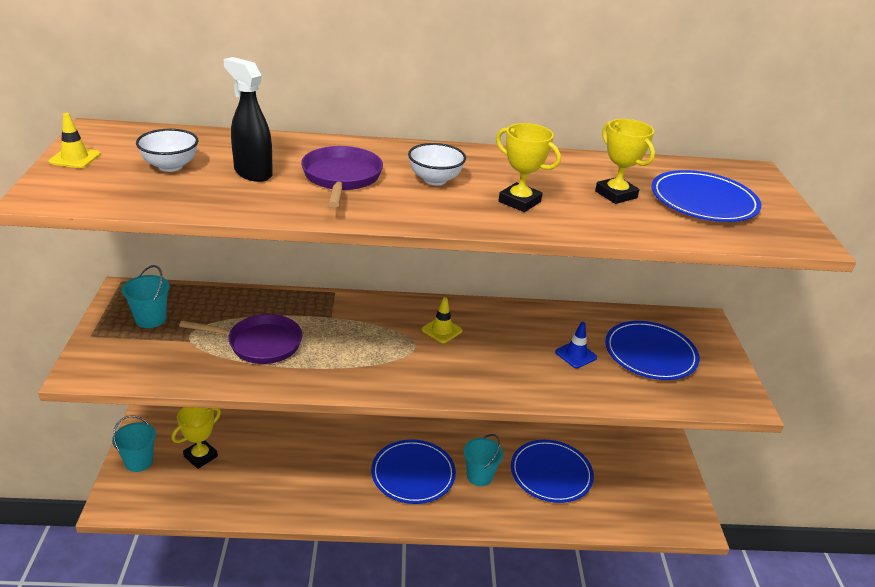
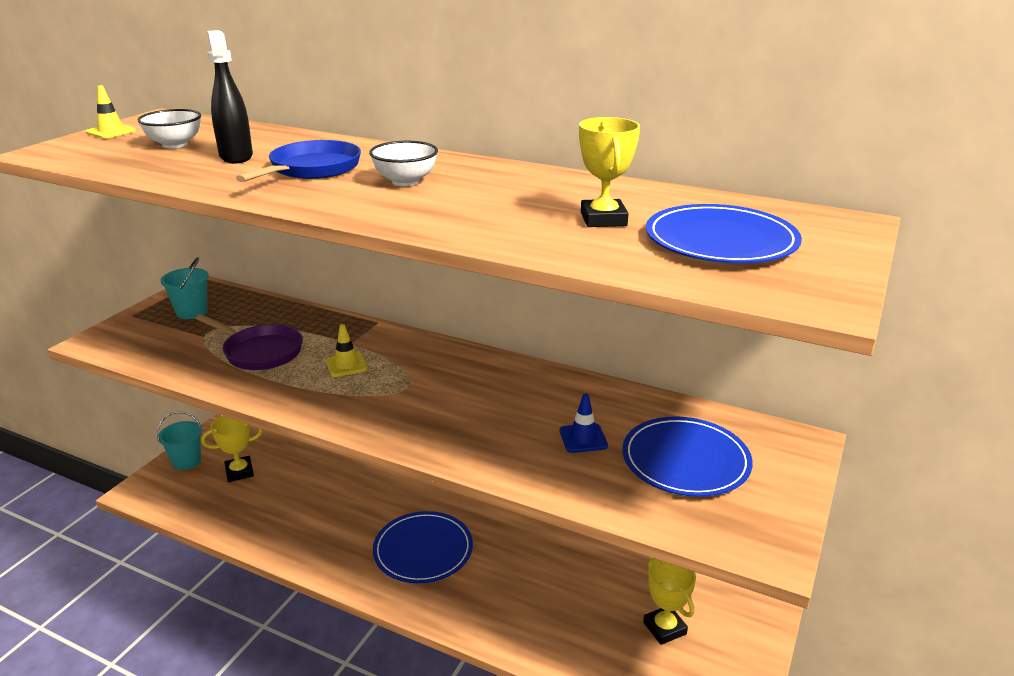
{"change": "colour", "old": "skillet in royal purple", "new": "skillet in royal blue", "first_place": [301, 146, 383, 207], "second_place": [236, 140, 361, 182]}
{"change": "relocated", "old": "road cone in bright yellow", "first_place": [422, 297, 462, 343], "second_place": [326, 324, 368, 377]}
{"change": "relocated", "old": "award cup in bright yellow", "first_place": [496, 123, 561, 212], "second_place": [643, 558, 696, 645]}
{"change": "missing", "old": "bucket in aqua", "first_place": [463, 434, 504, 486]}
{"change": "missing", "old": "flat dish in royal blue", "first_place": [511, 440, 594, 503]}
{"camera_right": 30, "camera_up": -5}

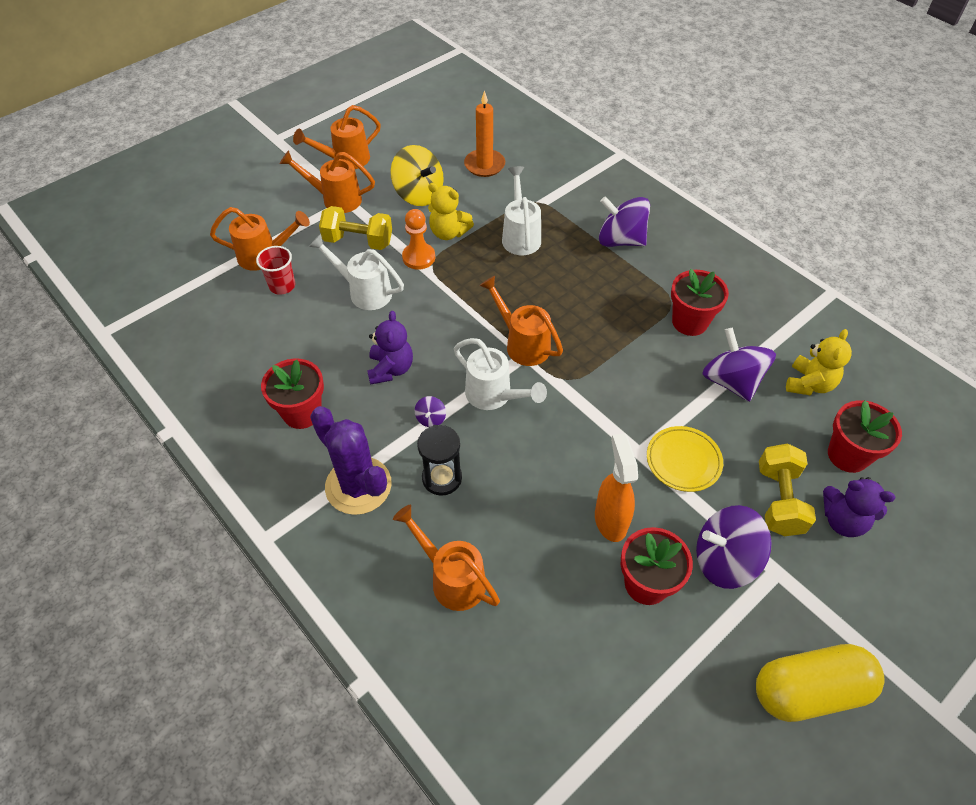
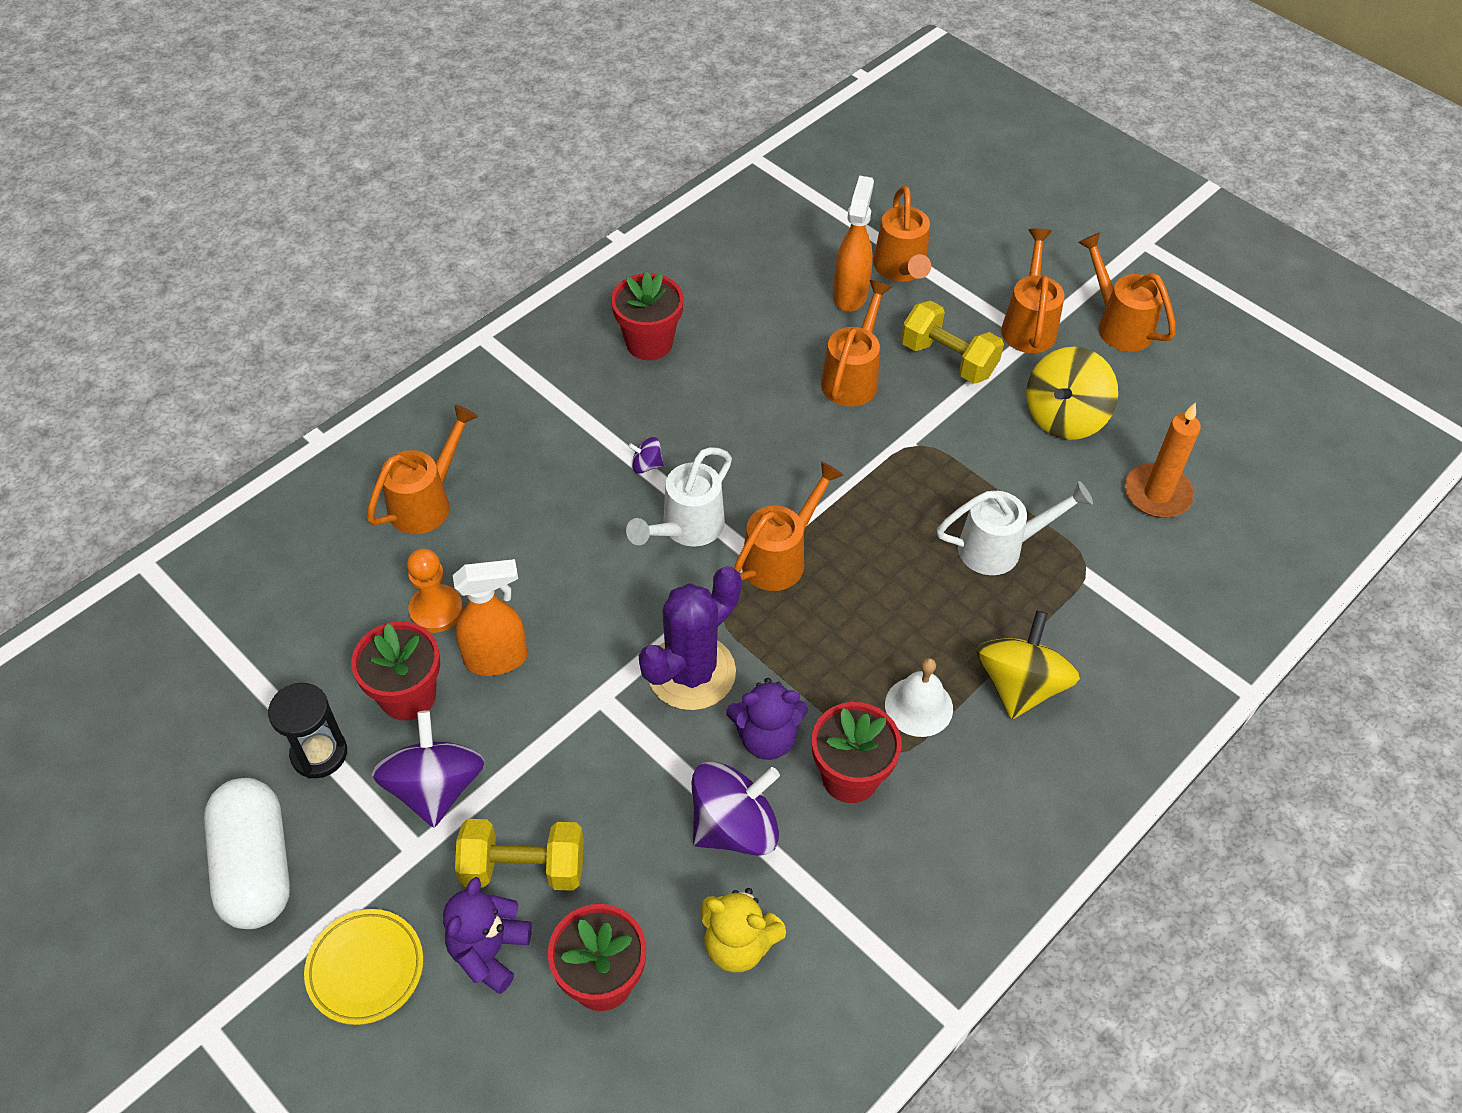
{"change": "colour", "old": "capsule in bright yellow", "new": "capsule in pure white", "first_place": [756, 644, 885, 722], "second_place": [204, 778, 290, 929]}
{"change": "relocated", "old": "sandglass in ebony", "first_place": [417, 425, 462, 496], "second_place": [268, 683, 347, 778]}
{"change": "relocated", "old": "flat dish in bright yellow", "first_place": [647, 426, 723, 492], "second_place": [304, 909, 423, 1025]}
{"change": "relocated", "old": "chess pawn in orange", "first_place": [402, 209, 435, 270], "second_place": [407, 549, 463, 633]}
{"change": "relocated", "old": "saguaro cactus in royal purple", "first_place": [310, 406, 392, 515], "second_place": [639, 566, 742, 710]}
{"change": "relocated", "old": "teddy in royal purple", "first_place": [367, 311, 413, 385], "second_place": [726, 678, 808, 760]}
{"change": "colour", "old": "watering can in pure white", "new": "watering can in orange", "first_place": [309, 234, 404, 310], "second_place": [821, 280, 892, 407]}
{"change": "exchanged", "old": "cup in scarlet", "new": "spray bottle in orange", "first_place": [256, 246, 295, 295], "second_place": [833, 176, 874, 312]}
{"change": "appeared", "new": "bell in pure white", "second_place": [885, 658, 953, 737]}
{"change": "spun", "old": "free weight in bright yellow", "first_place": [319, 206, 392, 250], "second_place": [901, 301, 1004, 384], "degrees": -60}
{"change": "colour", "old": "whirligig in royal purple", "new": "whirligig in bright yellow", "first_place": [599, 196, 650, 247], "second_place": [976, 610, 1080, 719]}
{"change": "missing", "old": "teddy in bright yellow", "first_place": [428, 183, 474, 240]}
{"camera_right": 85, "camera_up": 0}

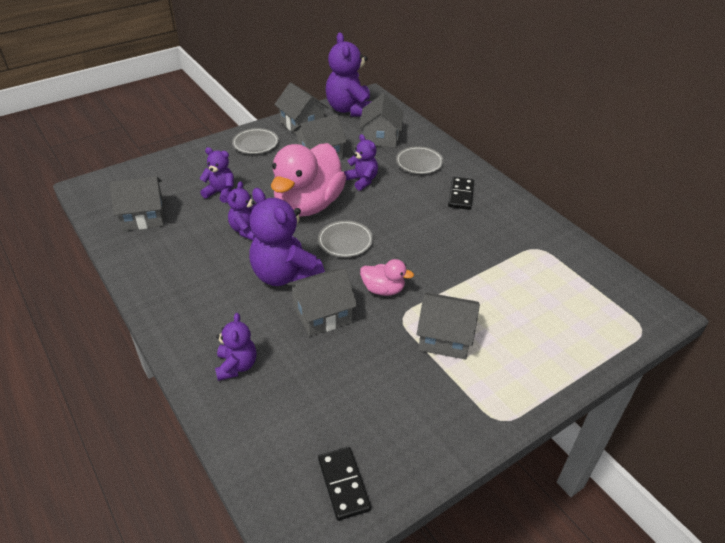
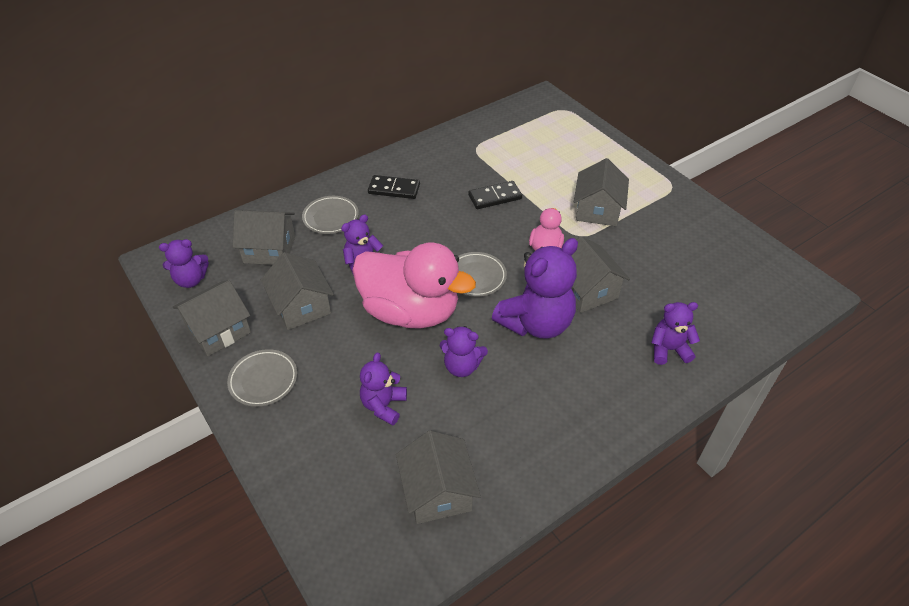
{"change": "size", "old": "teddy in royal purple", "first_place": [326, 33, 372, 117], "second_place": [159, 239, 209, 288], "factor": 0.55}
{"change": "relocated", "old": "domino in ebony", "first_place": [318, 447, 371, 521], "second_place": [468, 181, 522, 209]}
{"camera_right": -90, "camera_up": 5}

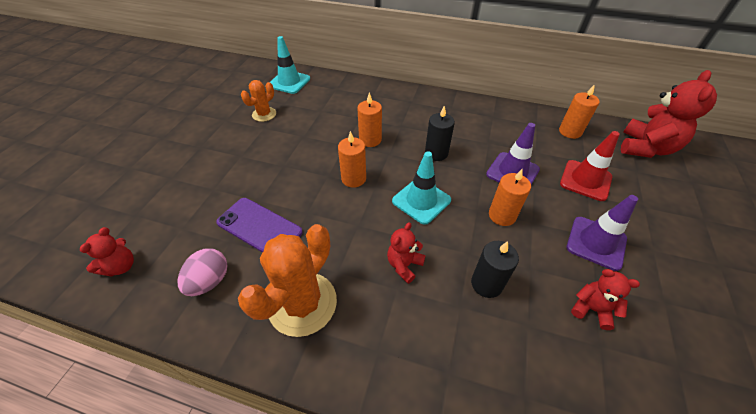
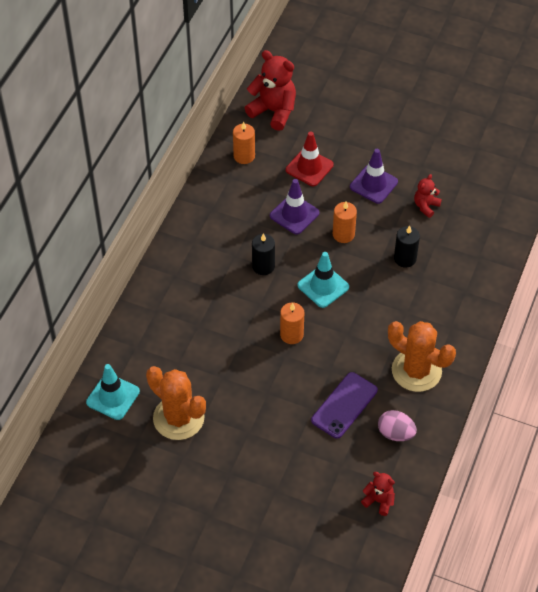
{"change": "size", "old": "saguaro cactus in orange", "first_place": [241, 80, 276, 122], "second_place": [146, 366, 206, 440], "factor": 1.83}
{"change": "missing", "old": "candle in orange", "first_place": [357, 92, 382, 147]}
{"change": "missing", "old": "teddy in scarlet", "first_place": [387, 222, 426, 284]}
{"camera_right": -85, "camera_up": 5}

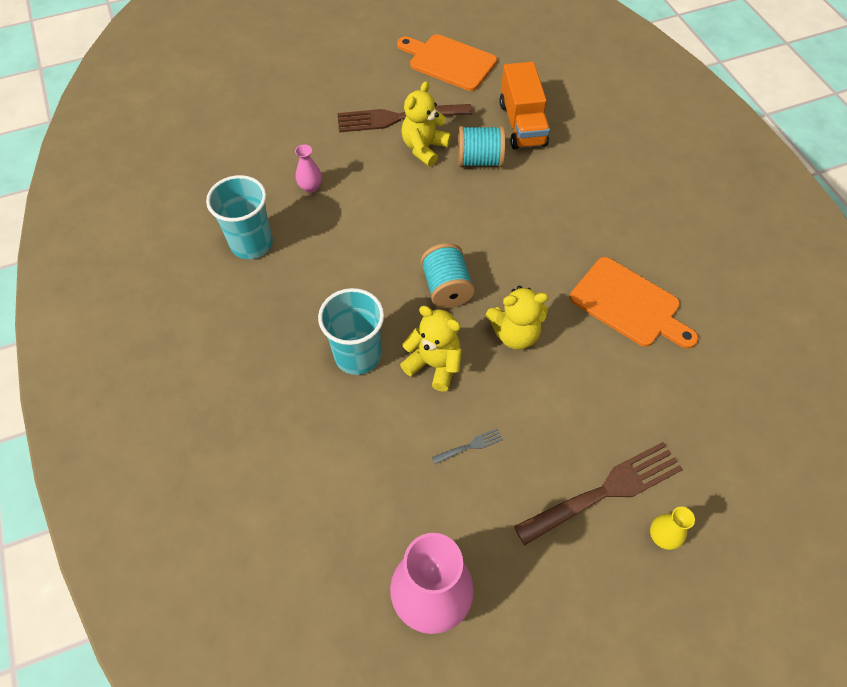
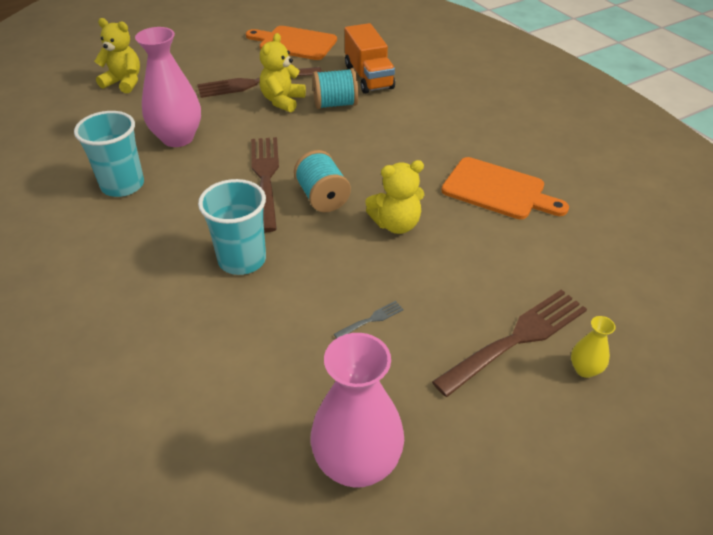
{"change": "relocated", "old": "teddy in bright yellow", "first_place": [400, 306, 462, 392], "second_place": [94, 18, 140, 93]}
{"change": "size", "old": "flower vase in rose-pink", "first_place": [295, 144, 322, 193], "second_place": [135, 27, 201, 147], "factor": 2.22}
{"change": "appeared", "new": "table fork in dark brown", "second_place": [251, 137, 279, 232]}
{"camera_right": -10, "camera_up": -15}

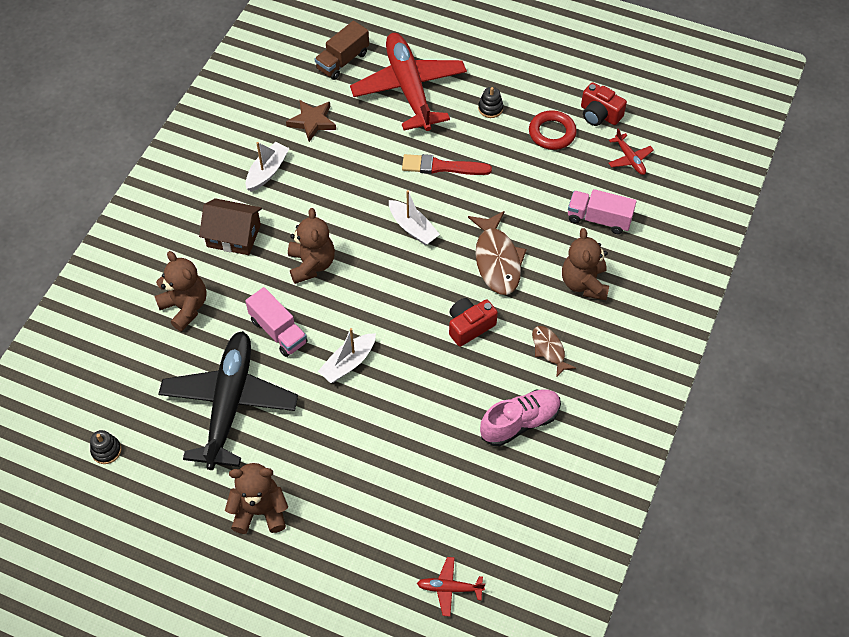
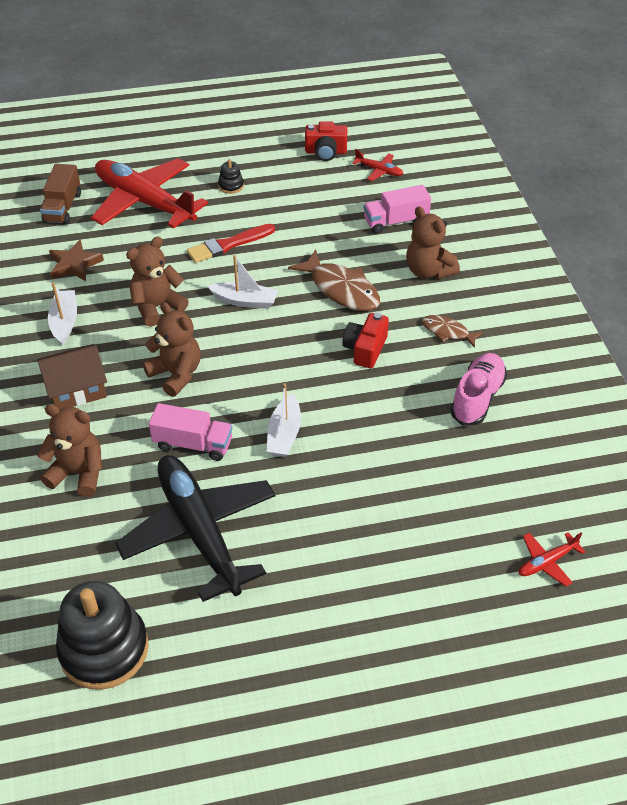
{"change": "size", "old": "stacking rings in ebony", "first_place": [90, 430, 121, 464], "second_place": [56, 581, 149, 690], "factor": 2.35}
{"change": "relocated", "old": "teddy in dark brown", "first_place": [225, 463, 288, 534], "second_place": [126, 237, 188, 327]}
{"change": "missing", "old": "hoop in scarlet", "first_place": [529, 110, 577, 150]}
{"camera_right": -35, "camera_up": -10}

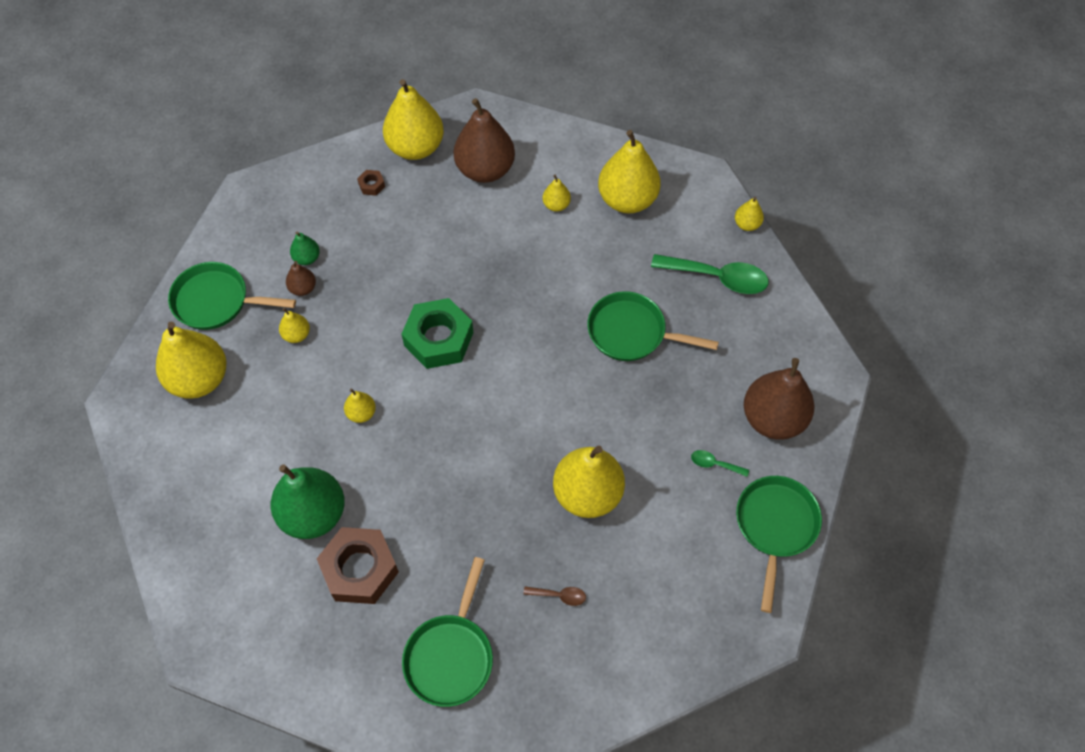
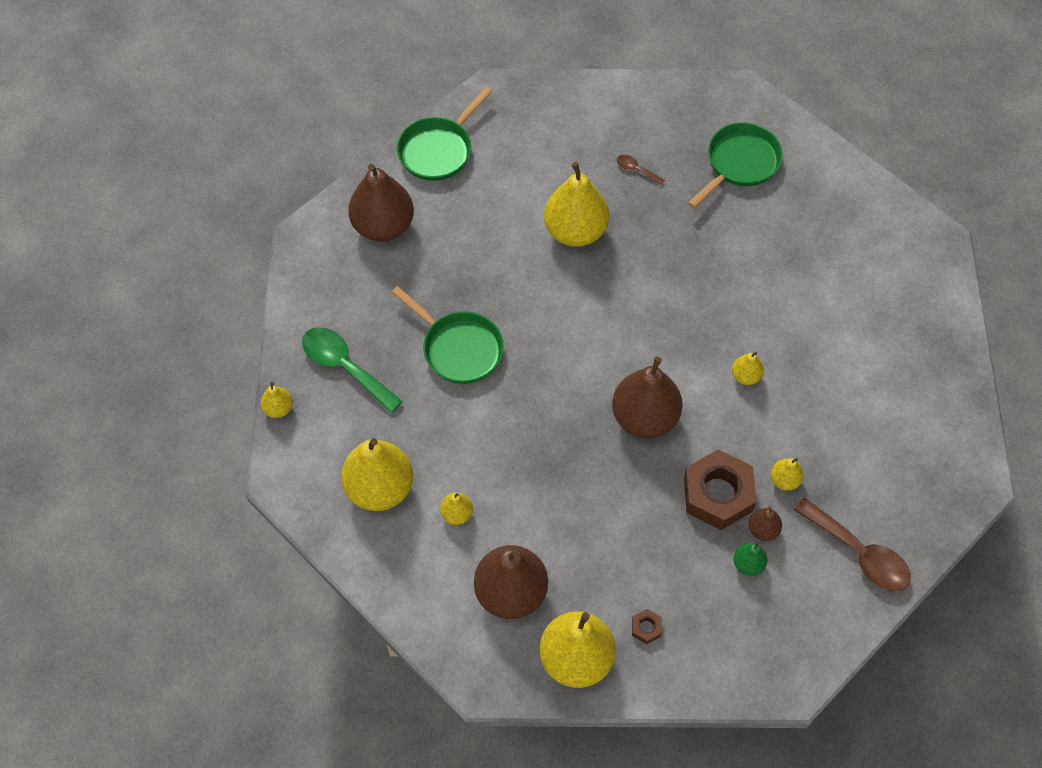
{"change": "exchanged", "old": "nut in emerald", "new": "toy pear in dark brown", "first_place": [401, 298, 474, 369], "second_place": [612, 357, 683, 438]}
{"change": "relocated", "old": "nut in dark brown", "first_place": [317, 527, 399, 604], "second_place": [684, 449, 757, 530]}
{"change": "exchanged", "old": "skillet in emerald", "new": "spoon in dark brown", "first_place": [168, 262, 296, 330], "second_place": [794, 498, 911, 591]}
{"change": "missing", "old": "toy pear in bright yellow", "first_place": [156, 322, 227, 399]}
{"change": "missing", "old": "toy pear in emerald", "first_place": [271, 464, 345, 539]}
{"change": "missing", "old": "spoon in emerald", "first_place": [691, 450, 749, 477]}
{"camera_right": -155, "camera_up": 0}

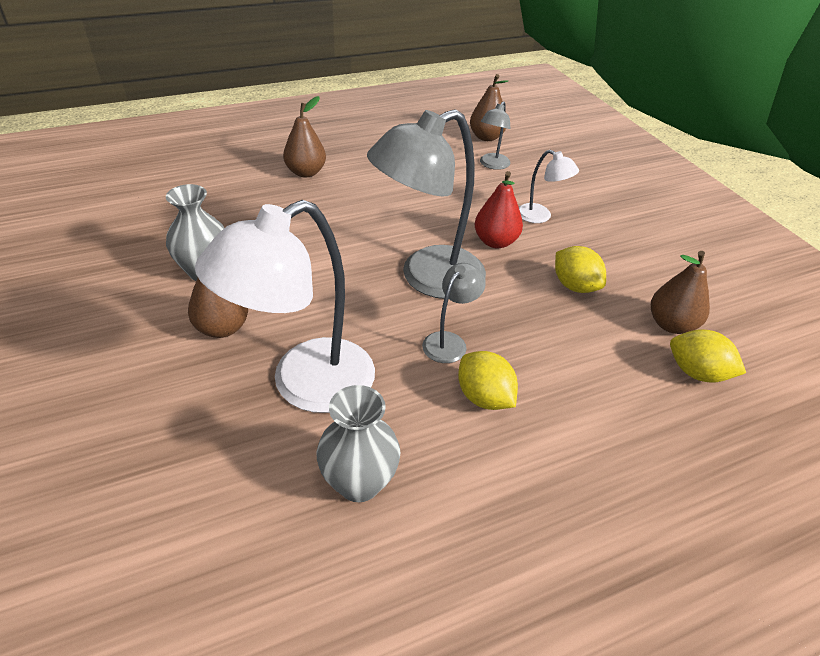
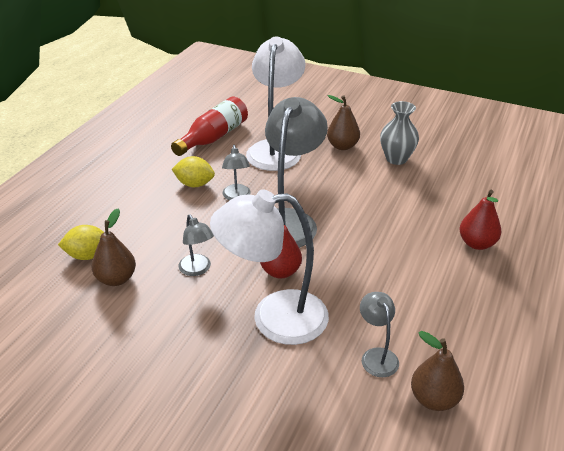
{"change": "exchanged", "old": "flower vase in gray", "new": "bottle in scarlet", "first_place": [317, 385, 401, 502], "second_place": [171, 97, 248, 156]}
{"change": "exchanged", "old": "toy lemon in bright yellow", "new": "lamp in gray", "first_place": [555, 246, 606, 293], "second_place": [179, 214, 214, 276]}
{"change": "size", "old": "lamp in pure white", "first_place": [519, 150, 579, 223], "second_place": [210, 190, 329, 345], "factor": 2.12}
{"change": "colour", "old": "toy pear in dark brown", "new": "toy pear in scarlet", "first_place": [283, 96, 326, 178], "second_place": [459, 190, 501, 250]}
{"camera_right": 140, "camera_up": -5}

